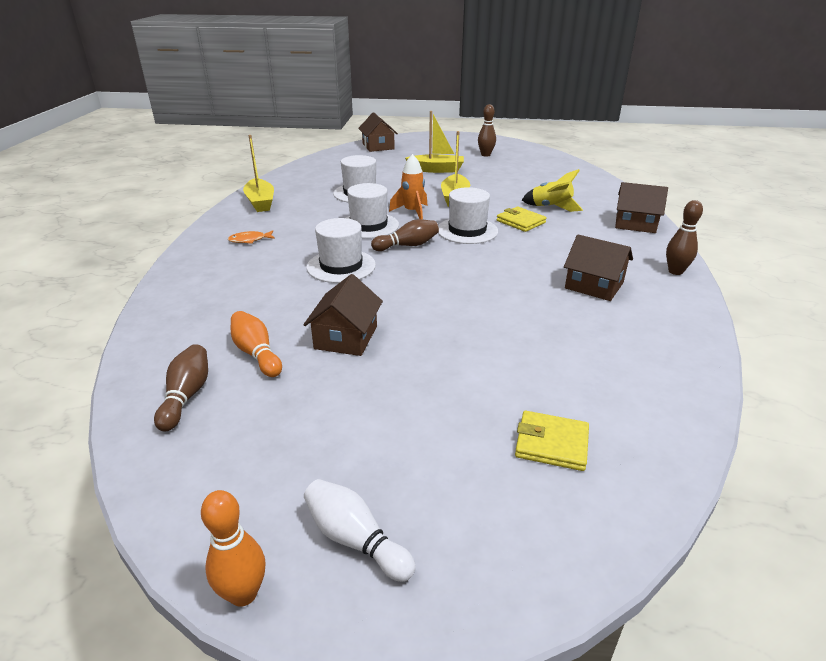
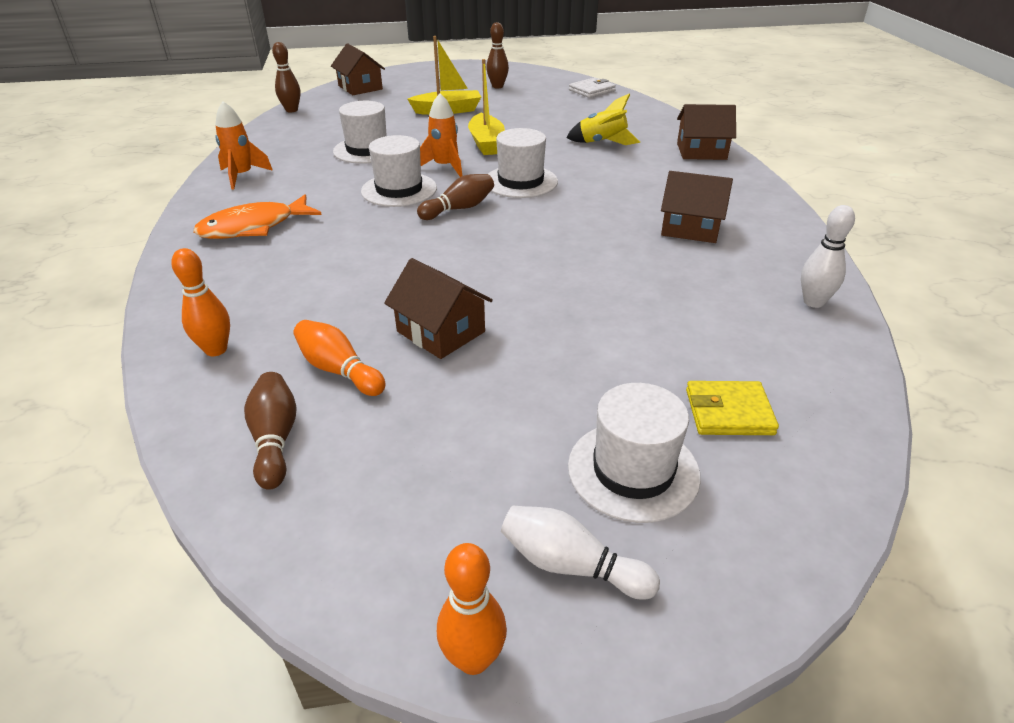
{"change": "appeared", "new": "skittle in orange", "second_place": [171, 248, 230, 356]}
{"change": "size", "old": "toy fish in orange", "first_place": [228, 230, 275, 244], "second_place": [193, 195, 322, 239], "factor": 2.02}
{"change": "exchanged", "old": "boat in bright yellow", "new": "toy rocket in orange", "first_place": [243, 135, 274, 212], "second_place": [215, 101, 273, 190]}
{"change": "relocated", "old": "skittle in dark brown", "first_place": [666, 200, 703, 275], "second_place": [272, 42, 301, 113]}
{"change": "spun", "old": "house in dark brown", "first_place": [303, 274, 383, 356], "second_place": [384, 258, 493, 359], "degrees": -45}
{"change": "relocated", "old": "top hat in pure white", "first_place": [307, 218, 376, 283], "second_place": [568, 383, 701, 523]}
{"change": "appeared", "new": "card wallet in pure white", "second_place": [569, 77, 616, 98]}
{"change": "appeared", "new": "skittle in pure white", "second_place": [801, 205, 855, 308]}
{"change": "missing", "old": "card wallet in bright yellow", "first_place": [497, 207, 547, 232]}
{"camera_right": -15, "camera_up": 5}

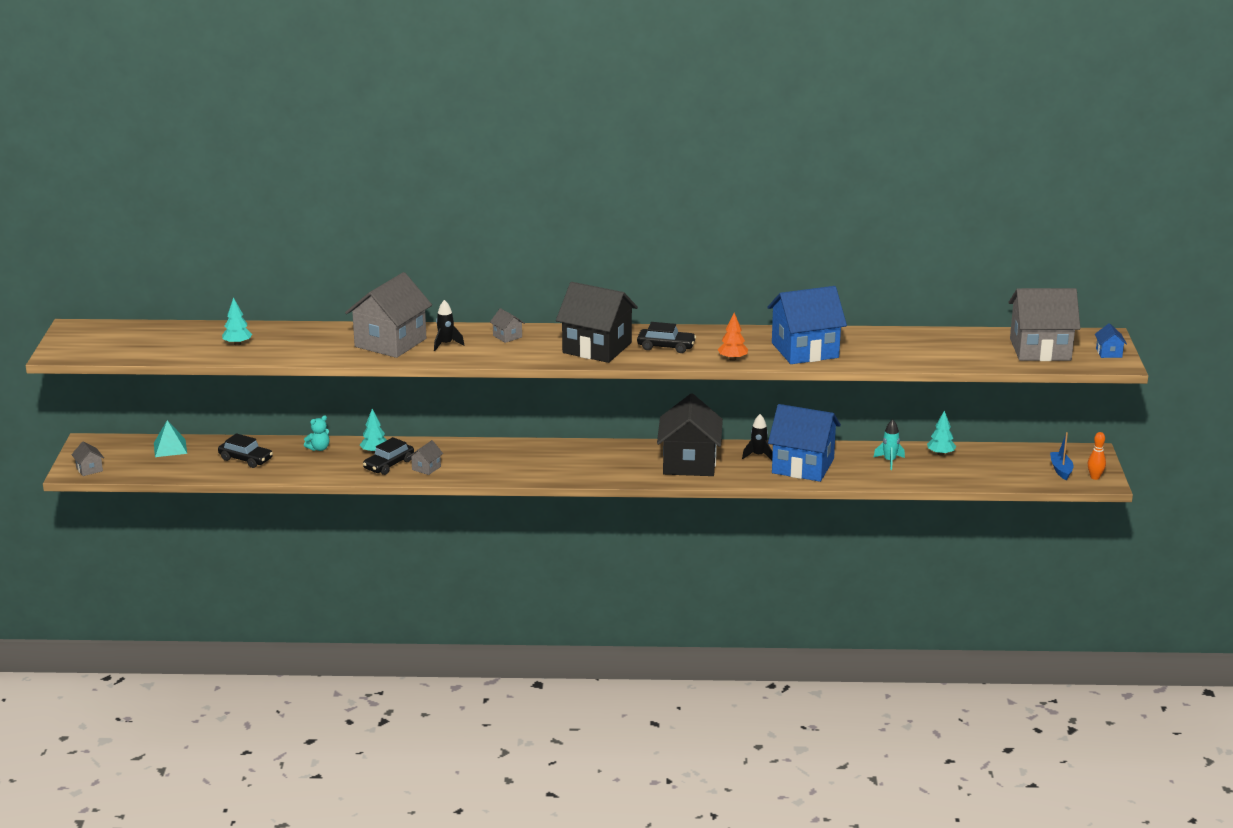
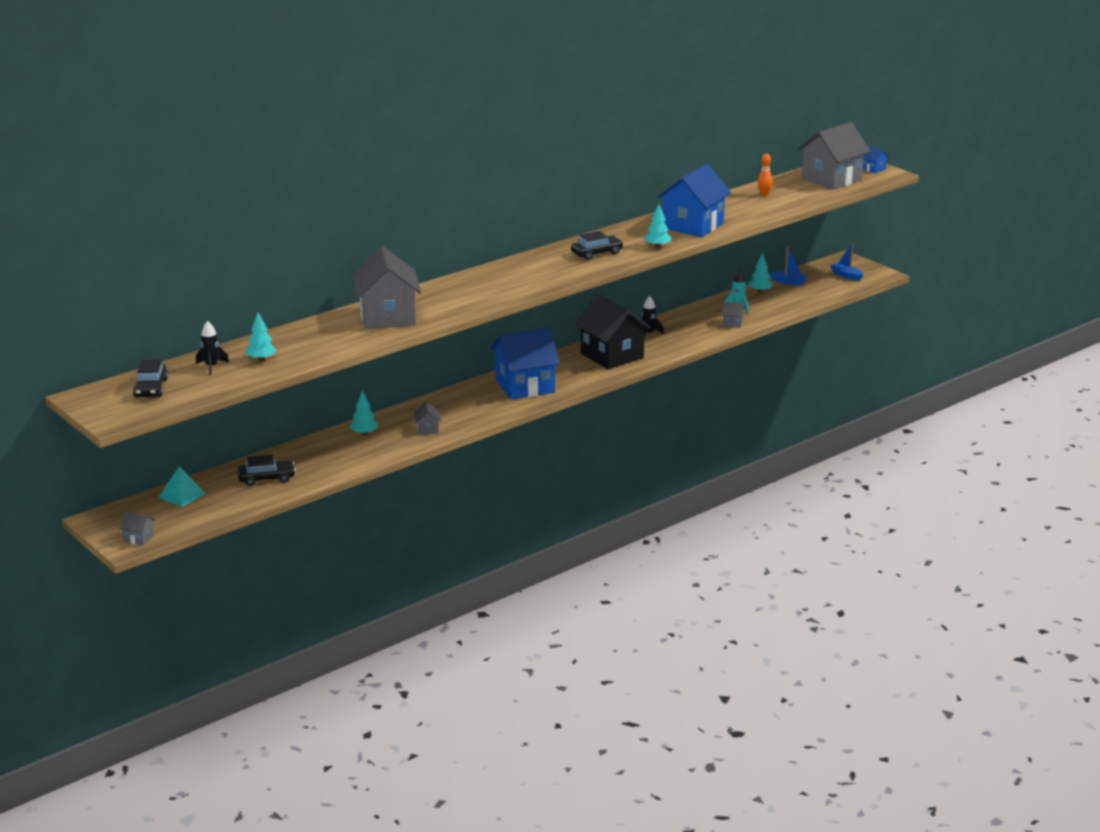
{"change": "relocated", "old": "toy car in ebony", "first_place": [363, 437, 414, 475], "second_place": [133, 360, 168, 397]}
{"change": "relocated", "old": "toy rocket in ebony", "first_place": [434, 300, 464, 351], "second_place": [196, 321, 229, 376]}
{"change": "relocated", "old": "house in royal blue", "first_place": [768, 404, 841, 482], "second_place": [491, 328, 560, 400]}
{"change": "colour", "old": "tree in orange", "new": "tree in aqua", "first_place": [718, 313, 748, 361], "second_place": [644, 204, 671, 248]}
{"change": "relocated", "old": "house in gray", "first_place": [490, 308, 525, 343], "second_place": [722, 302, 745, 328]}
{"change": "relocated", "old": "skittle in orange", "first_place": [1088, 432, 1106, 480], "second_place": [757, 154, 773, 196]}
{"change": "appeared", "new": "boat in royal blue", "second_place": [770, 247, 808, 285]}
{"change": "missing", "old": "teddy in aqua", "first_place": [304, 415, 329, 451]}
{"change": "missing", "old": "house in ebony", "first_place": [556, 282, 638, 363]}
{"camera_right": -40, "camera_up": 0}

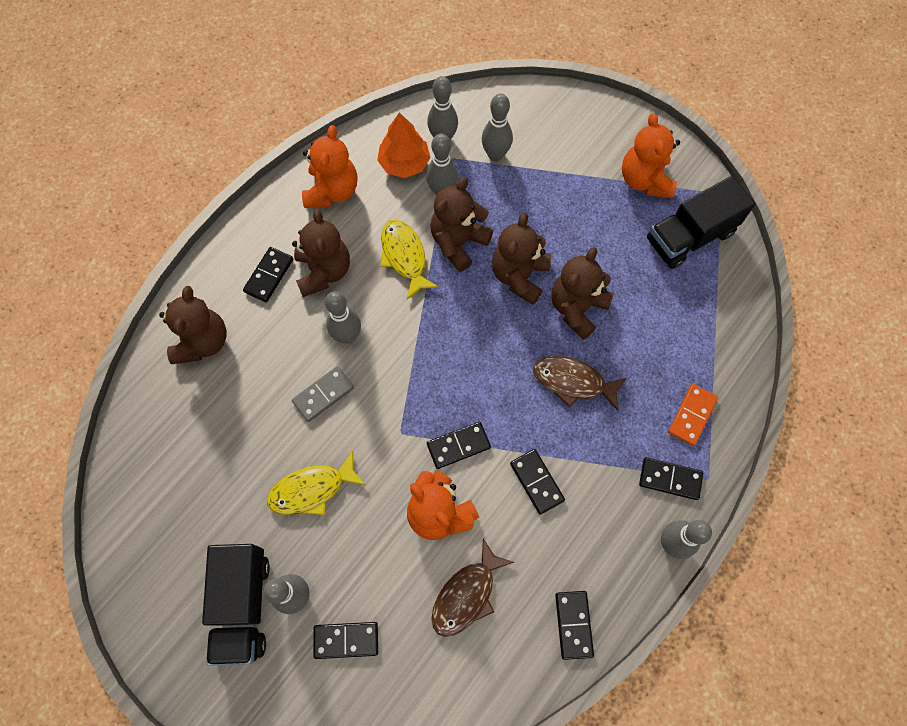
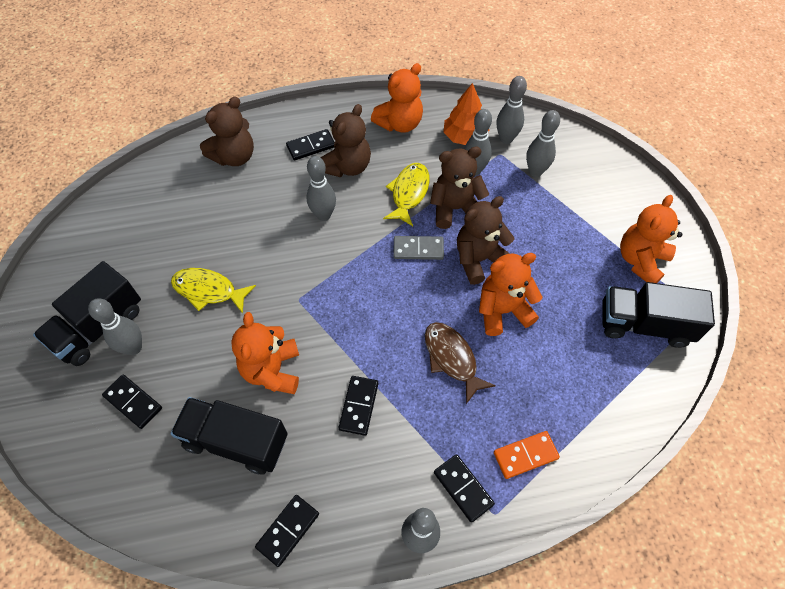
{"change": "exchanged", "old": "toy fish in dark brown", "new": "lorry in ebony", "first_place": [431, 538, 514, 637], "second_place": [171, 397, 288, 475]}
{"change": "relocated", "old": "domino in gray", "first_place": [292, 367, 354, 422], "second_place": [393, 236, 444, 260]}
{"change": "colour", "old": "teddy in dark brown", "new": "teddy in orange", "first_place": [551, 247, 613, 340], "second_place": [479, 253, 543, 336]}
{"change": "missing", "old": "domino in ebony", "first_place": [427, 422, 491, 469]}
{"camera_right": 40, "camera_up": -10}

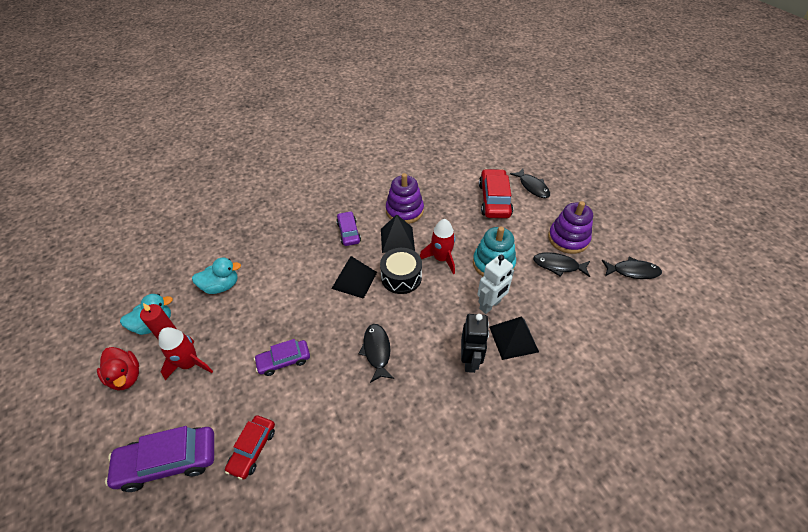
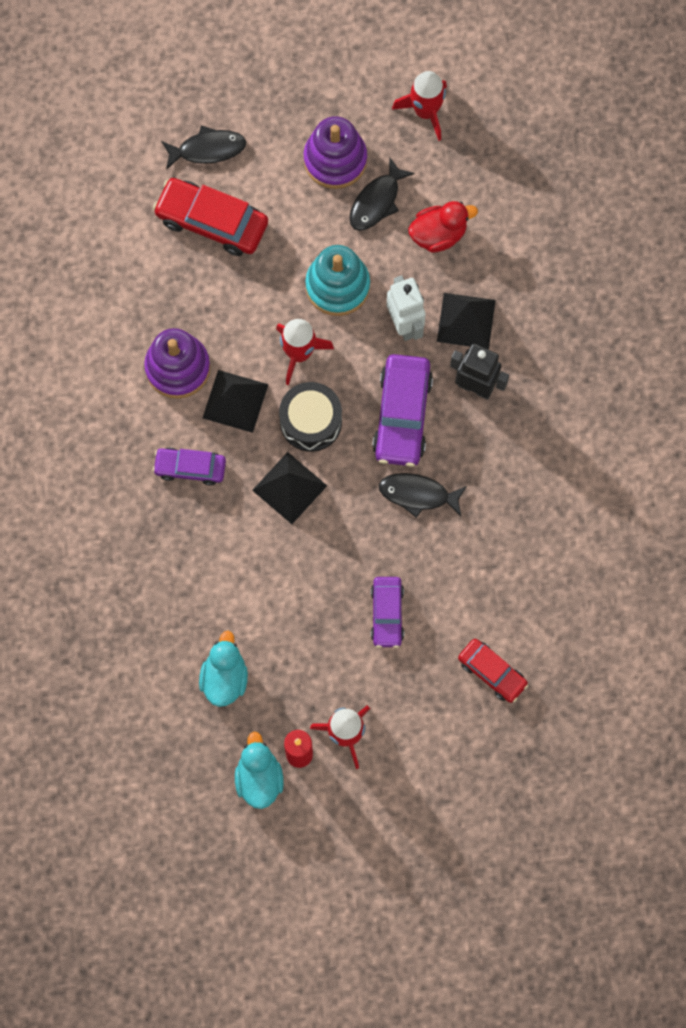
{"change": "relocated", "old": "toy car in royal purple", "first_place": [105, 426, 214, 492], "second_place": [372, 354, 433, 467]}
{"change": "exchanged", "old": "toy fish in ebony", "new": "toy rocket in scarlet", "first_place": [601, 257, 662, 279], "second_place": [392, 71, 447, 141]}
{"change": "relocated", "old": "rubber duck in scarlet", "first_place": [97, 347, 139, 390], "second_place": [408, 201, 478, 253]}
{"camera_right": -70, "camera_up": 25}

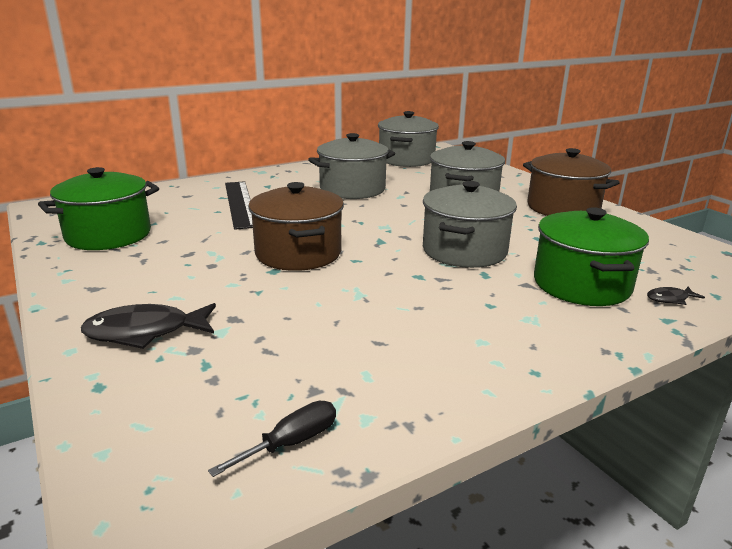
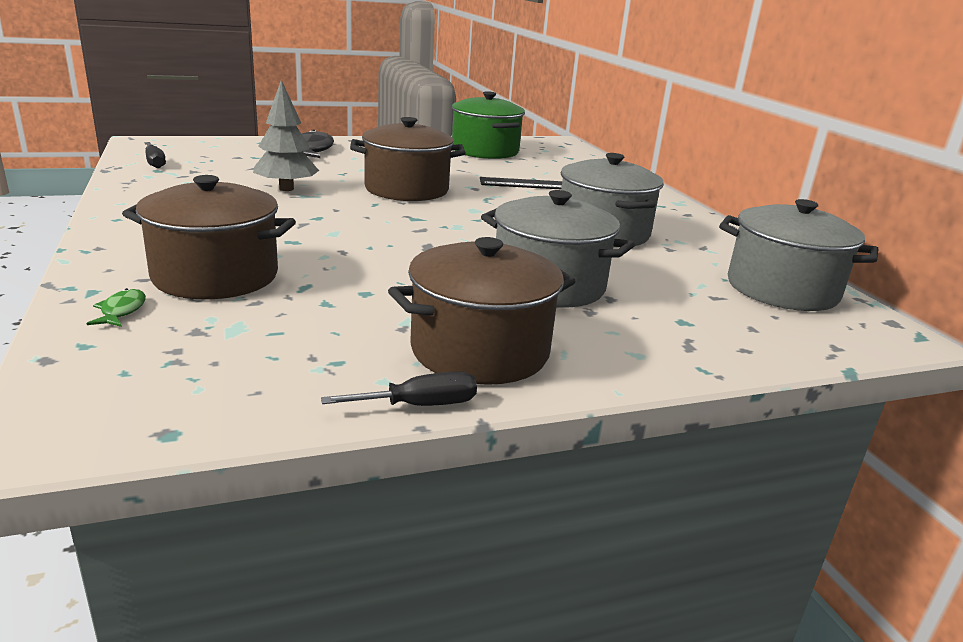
{"change": "colour", "old": "toy fish in ebony", "new": "toy fish in emerald", "first_place": [647, 287, 705, 305], "second_place": [86, 288, 146, 327]}
{"change": "colour", "old": "stockpot in emerald", "new": "stockpot in dark brown", "first_place": [534, 207, 649, 306], "second_place": [122, 175, 296, 299]}
{"change": "appeared", "new": "tree in gray", "second_place": [253, 80, 319, 191]}
{"change": "appeared", "new": "screwdriver in ebony", "second_place": [321, 371, 477, 406]}
{"change": "missing", "old": "stockpot in gray", "first_place": [423, 181, 517, 268]}
{"camera_right": 100, "camera_up": 0}

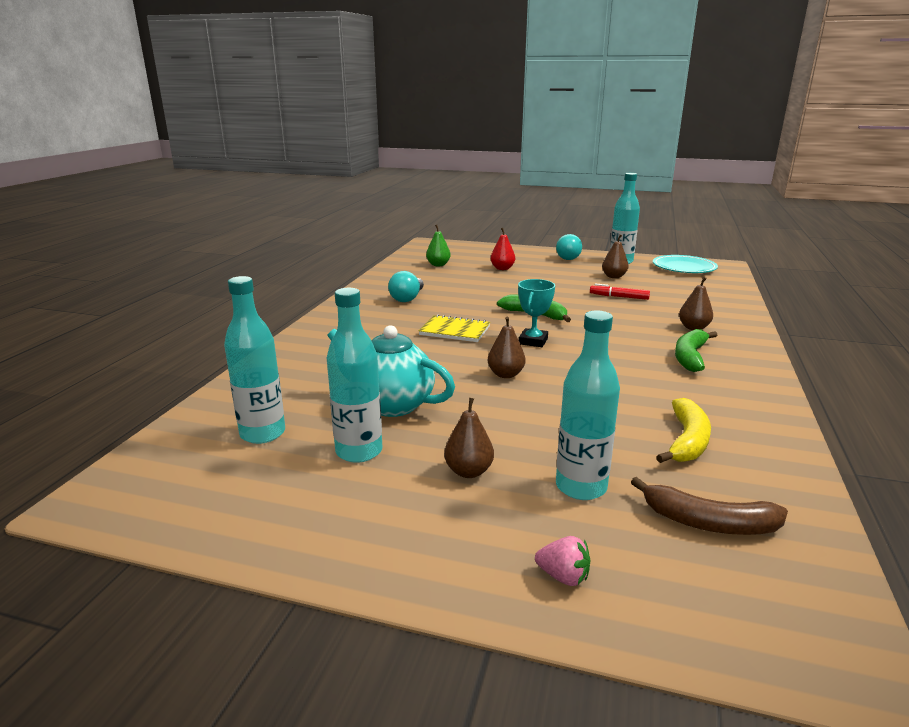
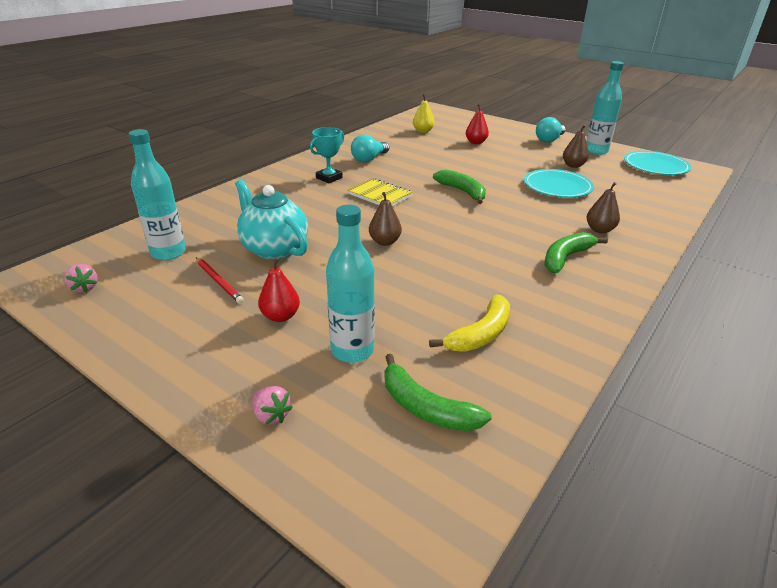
{"change": "appeared", "new": "berry in rose-pink", "second_place": [64, 264, 98, 293]}
{"change": "exchanged", "old": "bottle in aqua", "new": "lead pencil in scarlet", "first_place": [327, 288, 382, 463], "second_place": [196, 257, 244, 304]}
{"change": "colour", "old": "toy pear in dark brown", "new": "toy pear in scarlet", "first_place": [444, 398, 494, 478], "second_place": [258, 258, 300, 322]}
{"change": "relocated", "old": "award cup in aqua", "first_place": [518, 279, 555, 347], "second_place": [310, 127, 344, 183]}
{"change": "colour", "old": "toy banana in dark brown", "new": "toy banana in emerald", "first_place": [631, 477, 788, 535], "second_place": [385, 354, 492, 431]}
{"change": "colour", "old": "toy pear in emerald", "new": "toy pear in bright yellow", "first_place": [426, 225, 451, 267], "second_place": [413, 94, 435, 133]}
{"change": "exchanged", "old": "marker pen in scarlet", "new": "flat dish in aqua", "first_place": [590, 283, 650, 300], "second_place": [524, 169, 594, 198]}
{"camera_right": 20, "camera_up": 10}

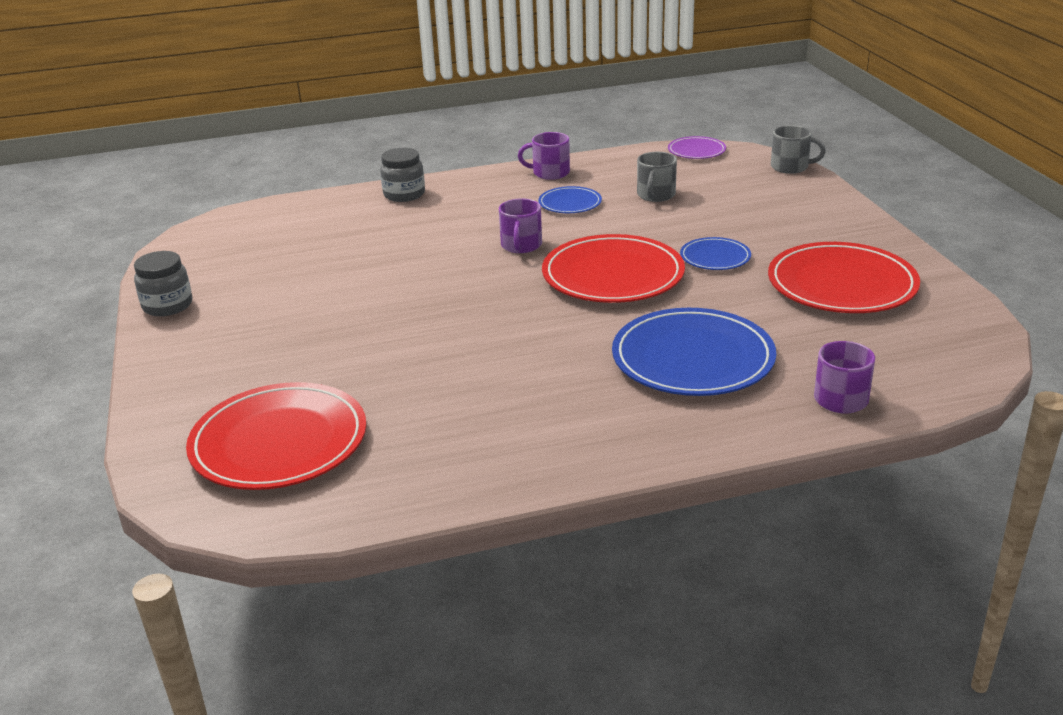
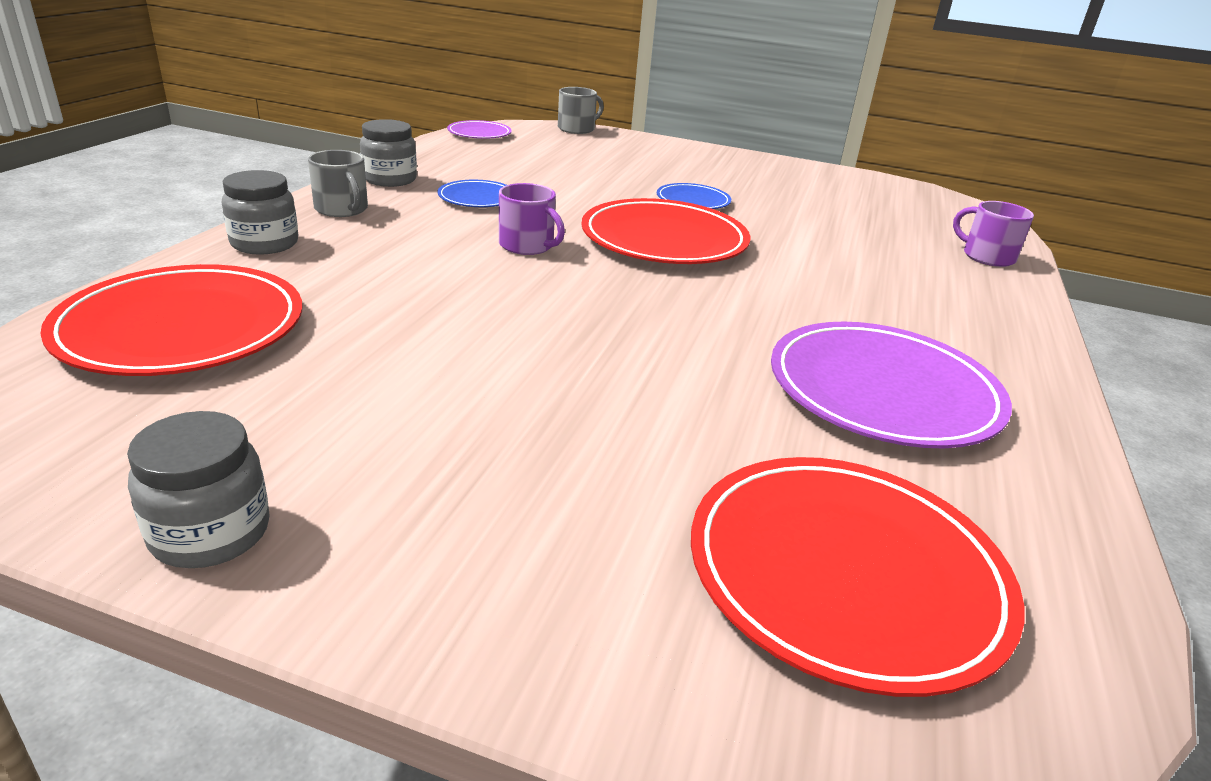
{"change": "relocated", "old": "flat dish in scarlet", "first_place": [768, 242, 920, 313], "second_place": [40, 264, 302, 376]}
{"change": "relocated", "old": "tea mug in gray", "first_place": [637, 152, 677, 202], "second_place": [308, 150, 368, 217]}
{"change": "exchanged", "old": "tea mug in royal purple", "new": "preserve jar in gray", "first_place": [518, 132, 570, 180], "second_place": [360, 119, 417, 187]}
{"change": "appeared", "new": "flat dish in royal purple", "second_place": [771, 322, 1012, 448]}
{"change": "missing", "old": "flat dish in royal blue", "first_place": [612, 308, 776, 396]}
{"camera_right": -60, "camera_up": 0}

